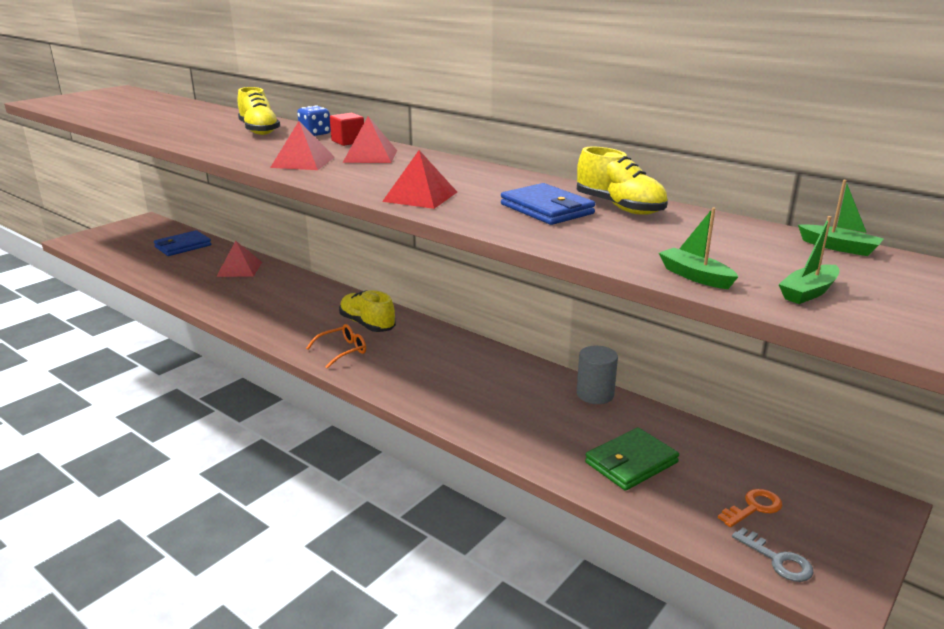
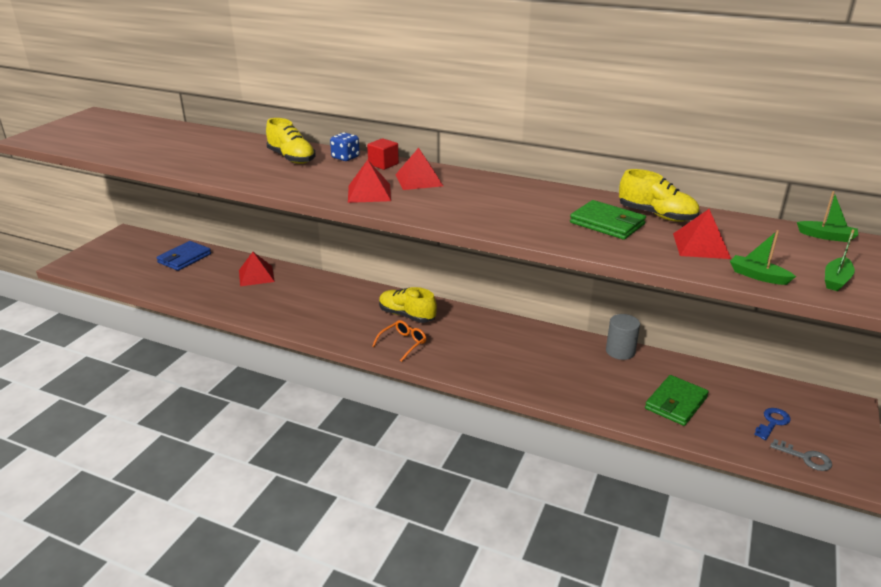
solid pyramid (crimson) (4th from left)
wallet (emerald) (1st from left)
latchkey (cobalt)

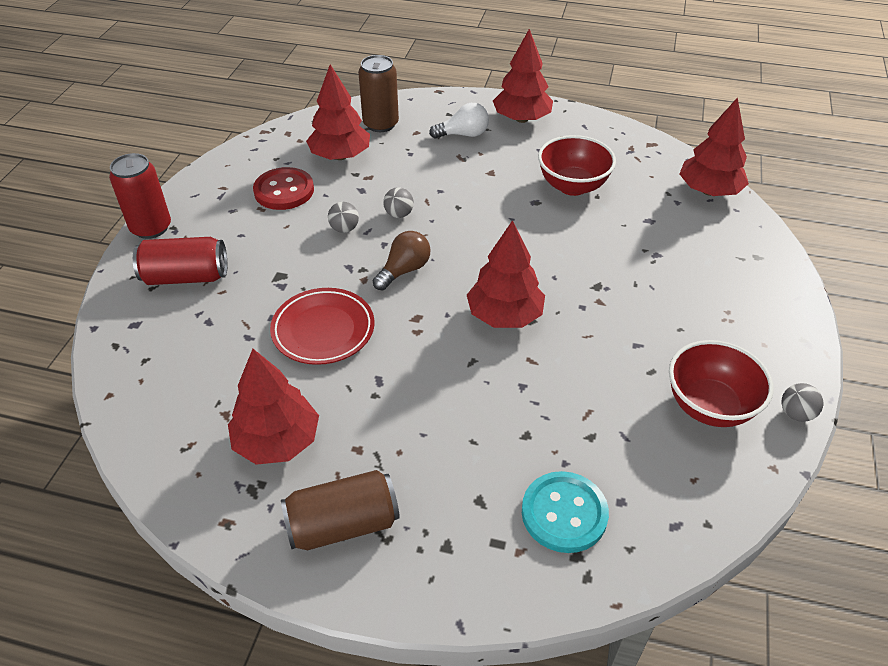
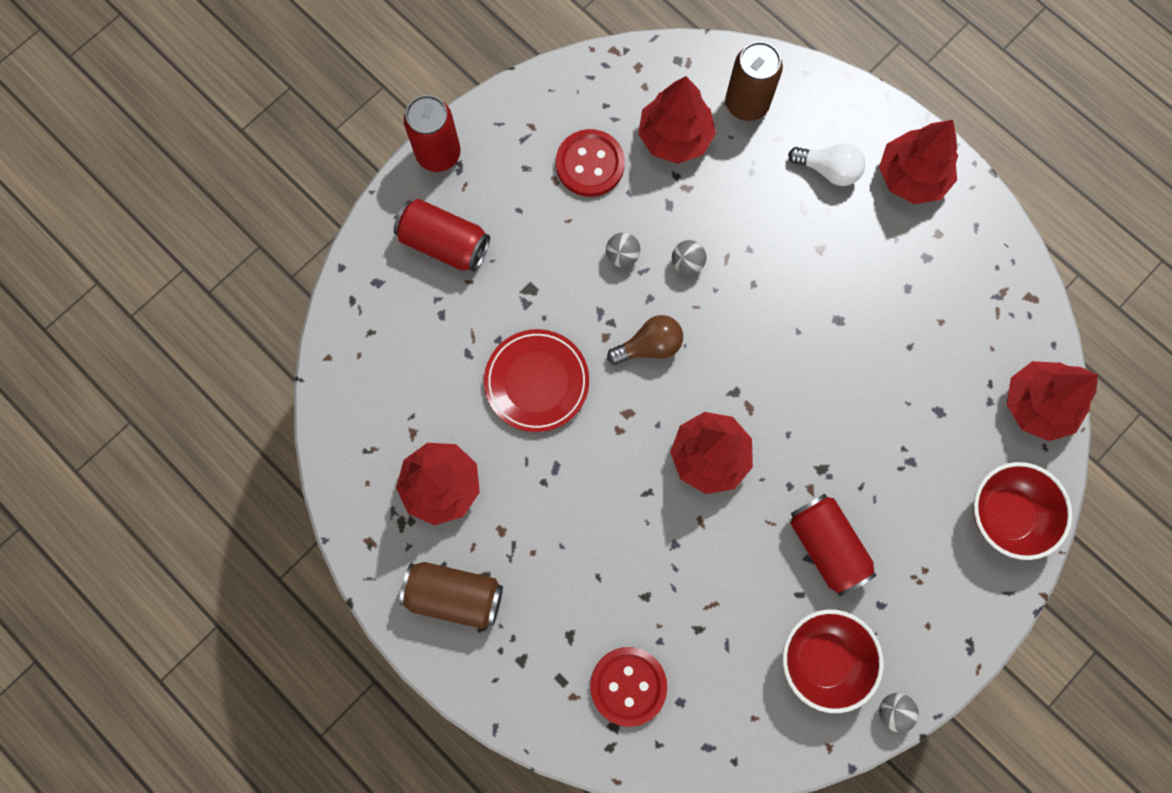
shirt button (crimson) (2nd from left)
deep dish (crimson) (2nd from left)
tin (crimson) (3rd from left)

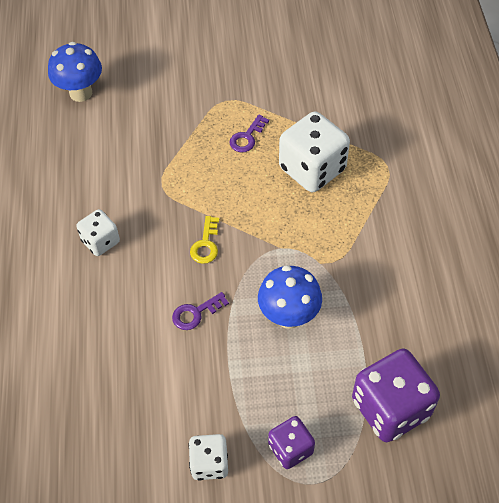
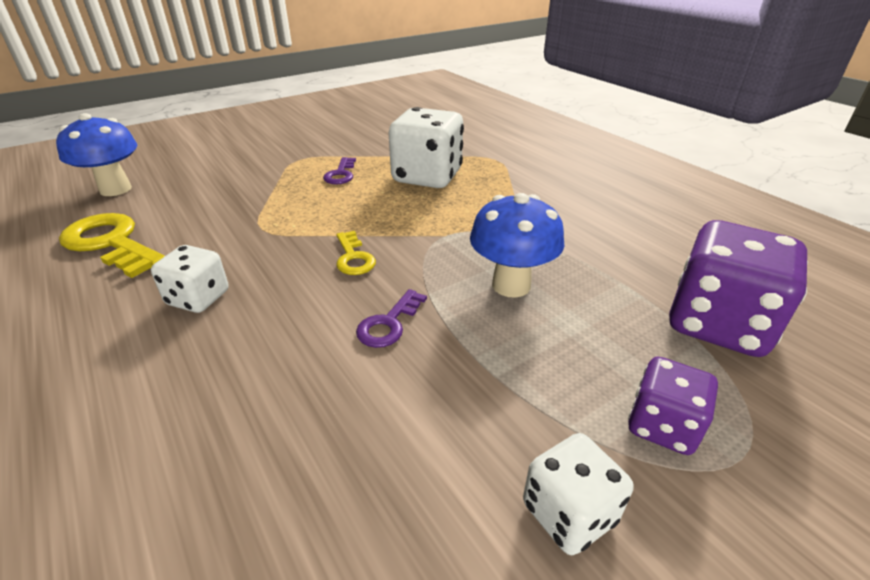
latchkey (yellow) (1st from left)

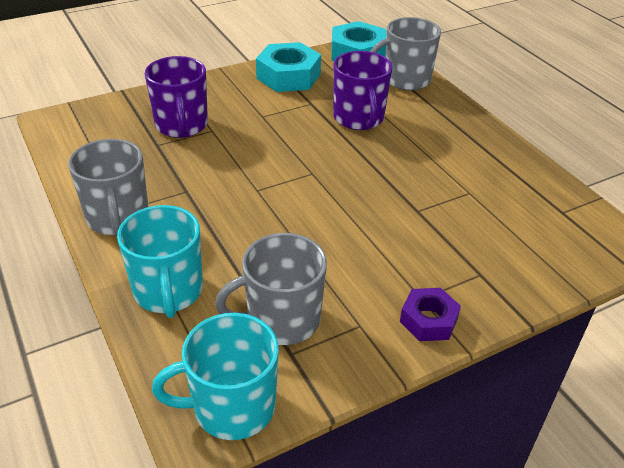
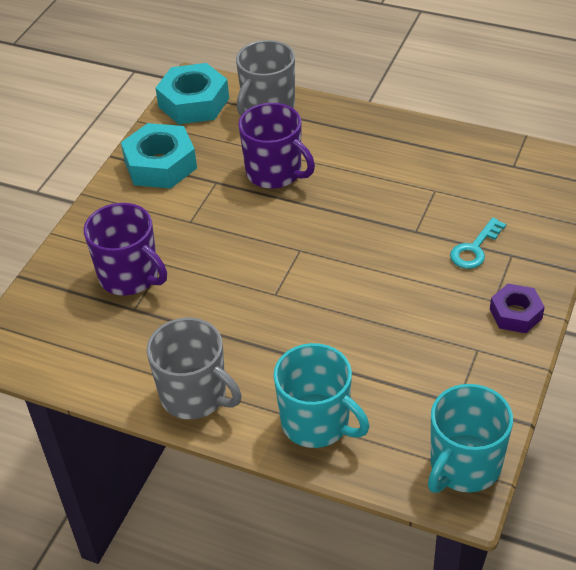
tea mug (gray) (2nd from left in the first image)
latchkey (teal)

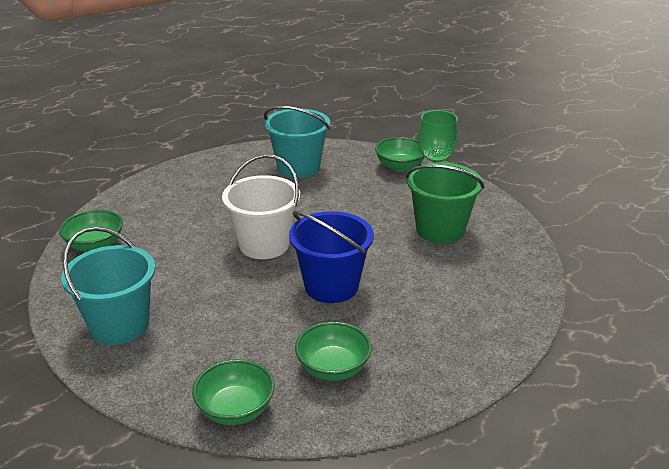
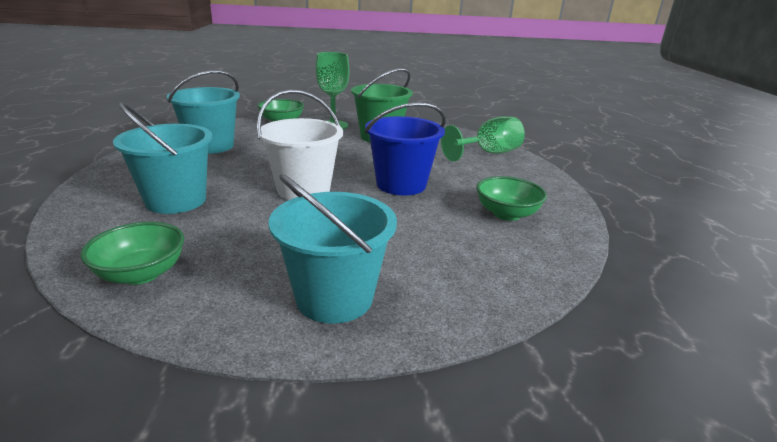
deep dish (emerald) (2nd from left in the first image)
bucket (teal) (1st from left)
wine glass (emerald) (2nd from left)

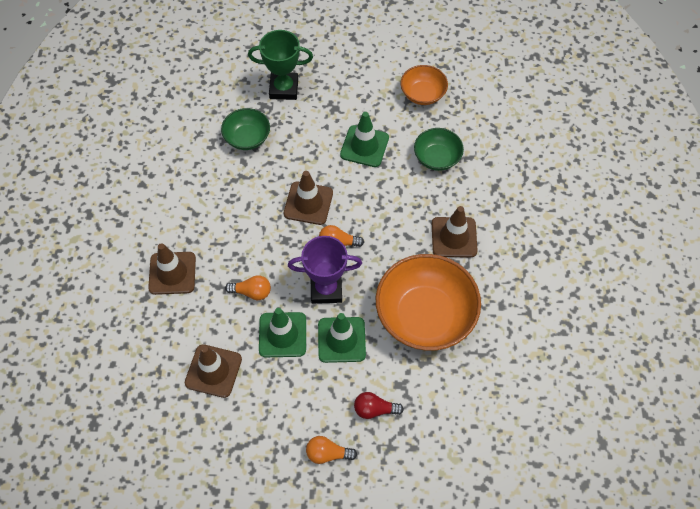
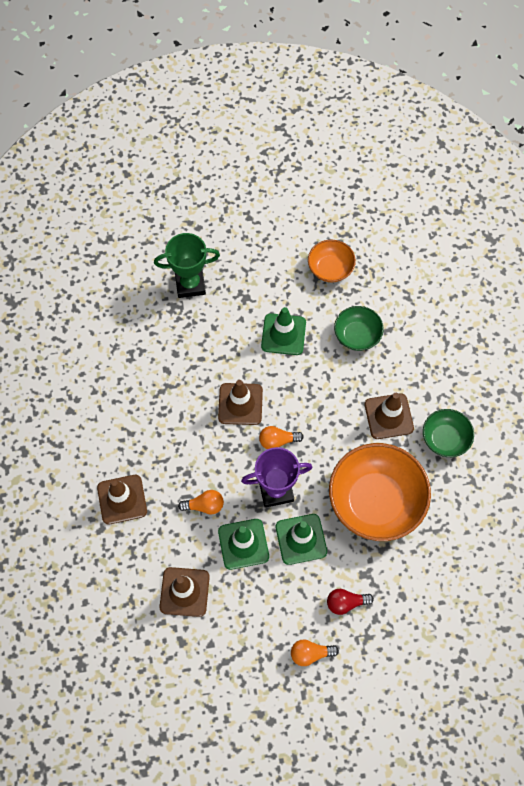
deep dish (emerald) (2nd from left)

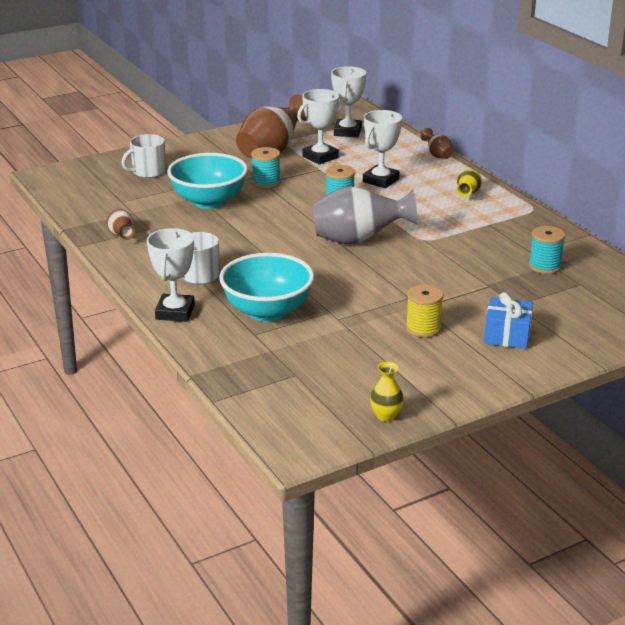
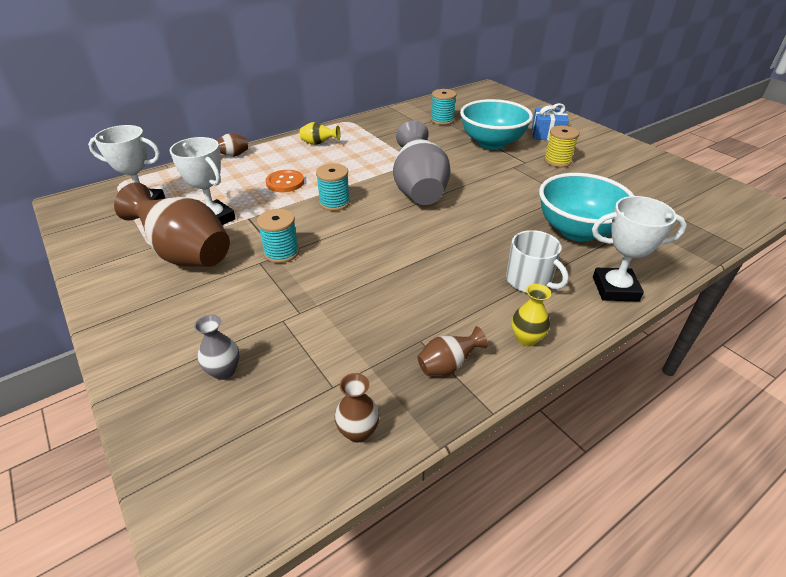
vase (gray) (1st from left)
deep dish (teal) (1st from left)
shirt button (bright orange)
vase (yellow) (2nd from left)
vase (brown) (3rd from left)

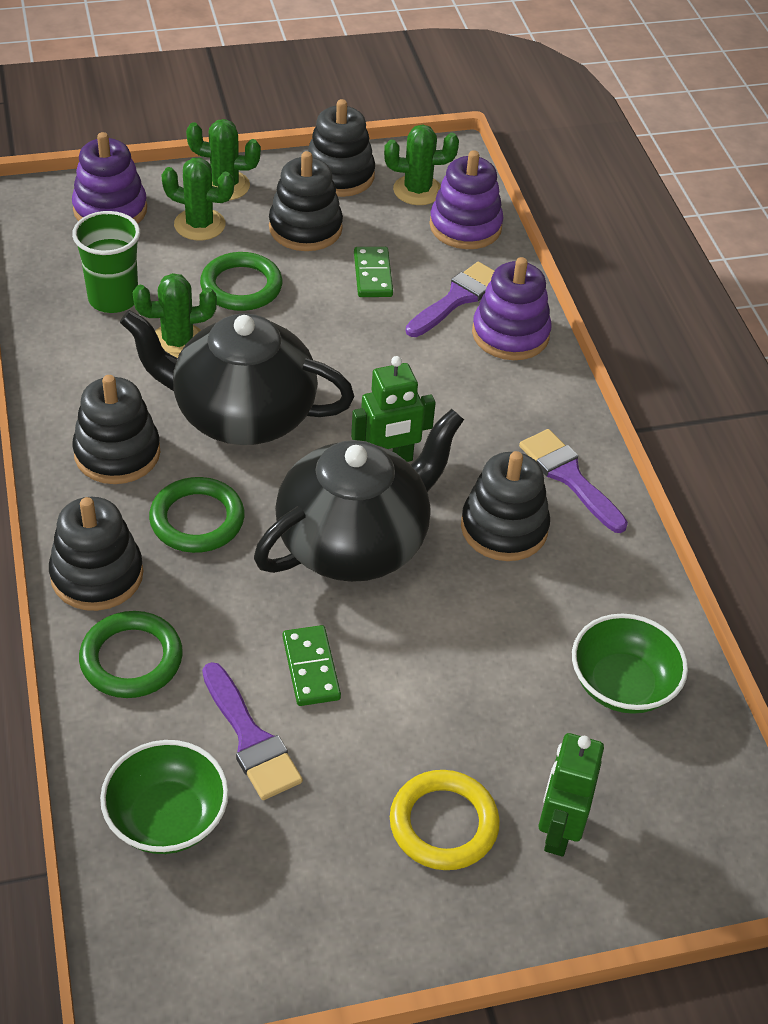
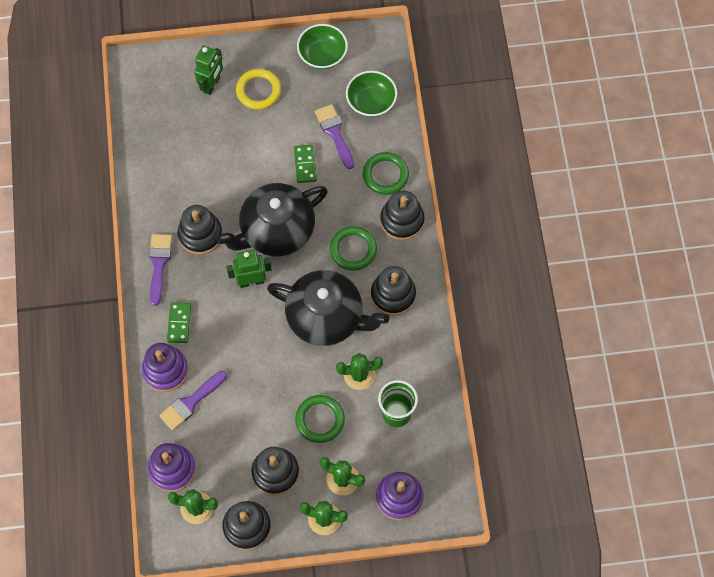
domino (emerald) (1st from left)
paint brush (royal purple) (1st from left)
deep dish (emerald) (1st from left)

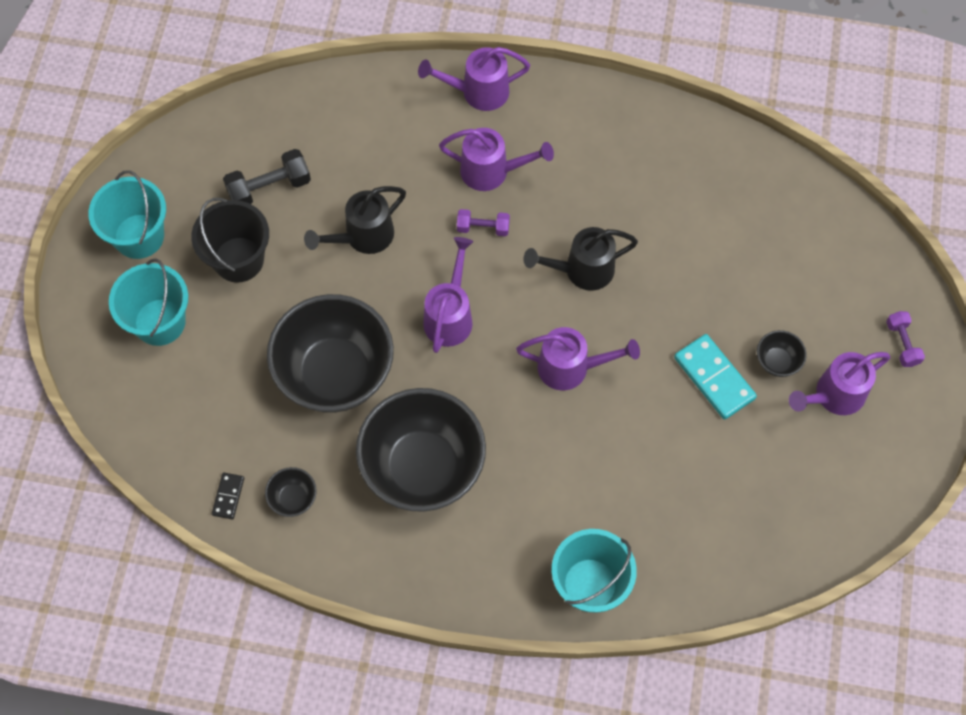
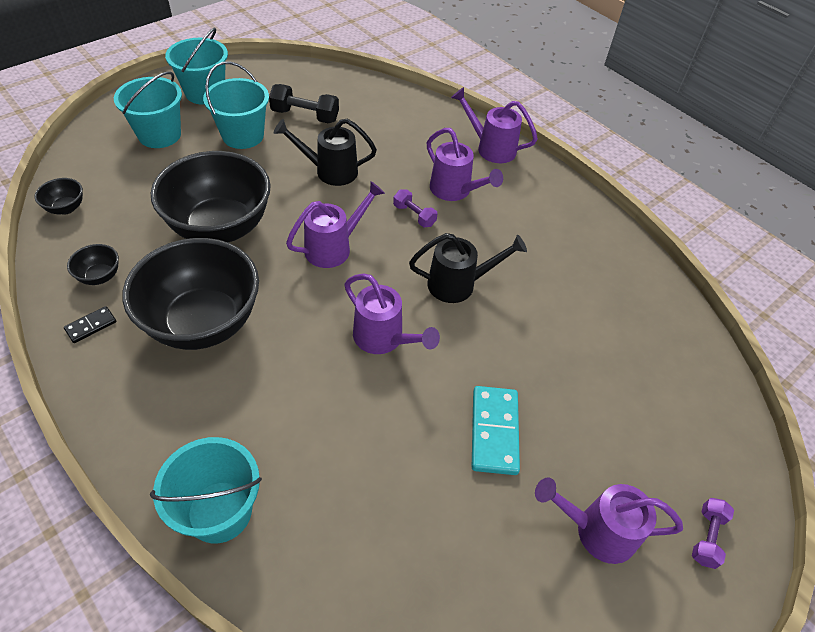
bucket (teal) (4th from left)
domino (jet-black)
sprinkling can (jet-black) (2nd from left)
deep dish (jet-black) (1st from left)

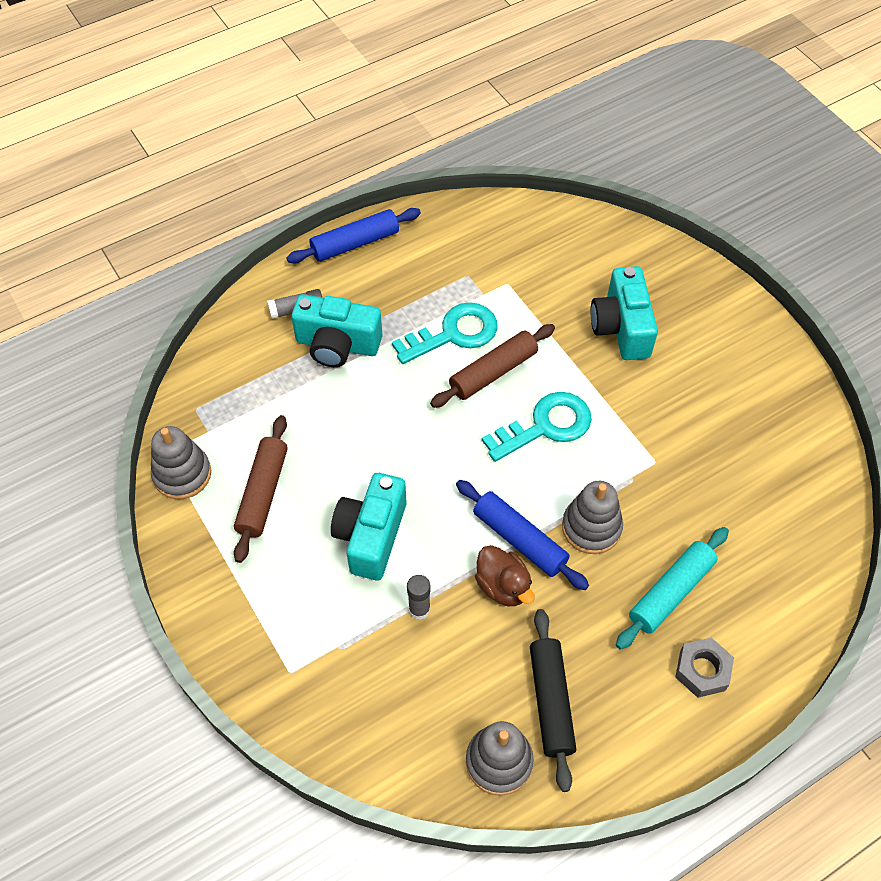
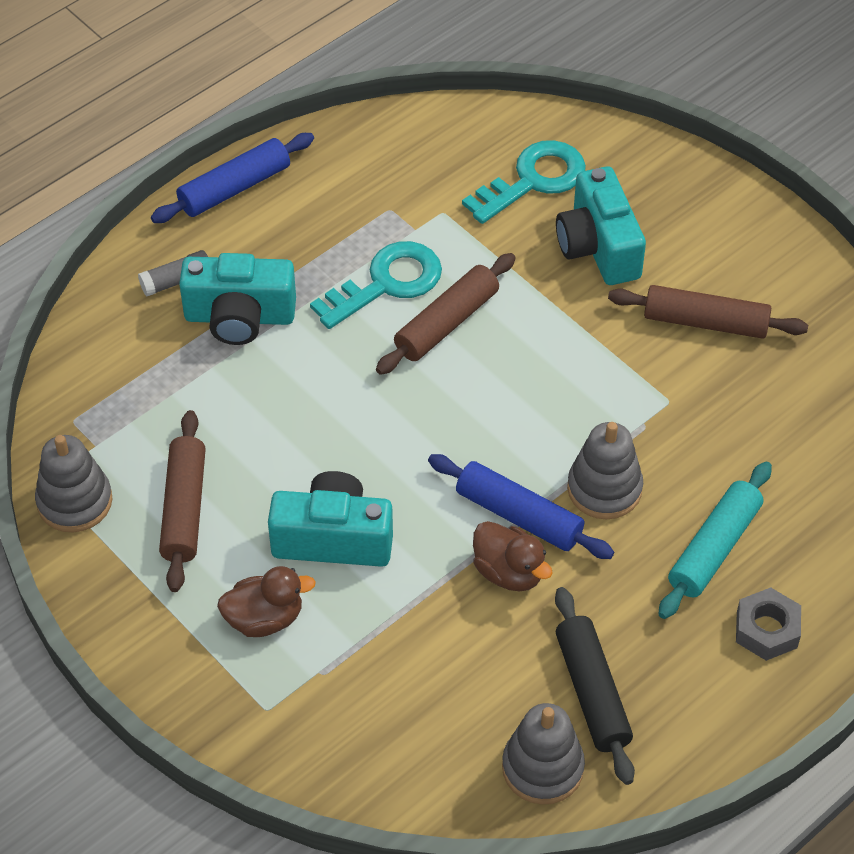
compact camera (teal) (2nd from left)
glue (gray) (2nd from left in the first image)
latchkey (teal) (2nd from left)
duck (brown) (1st from left)
pastry roller (brown) (3rd from left)

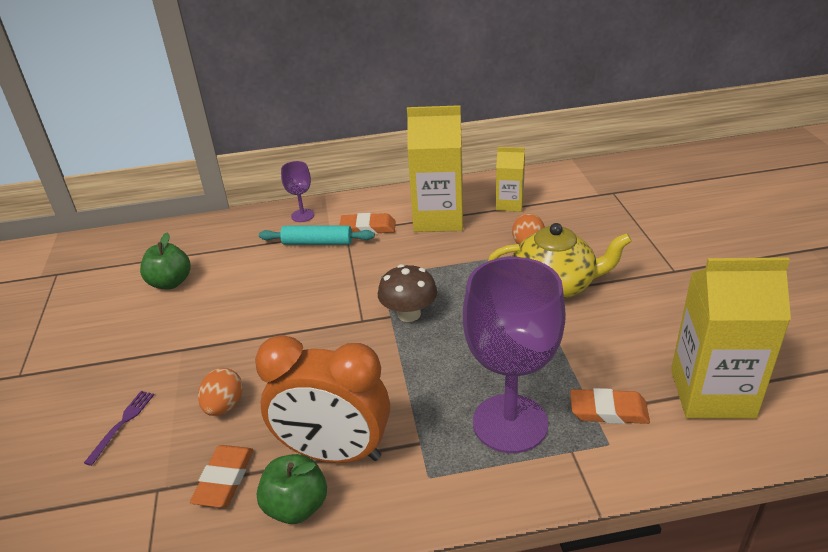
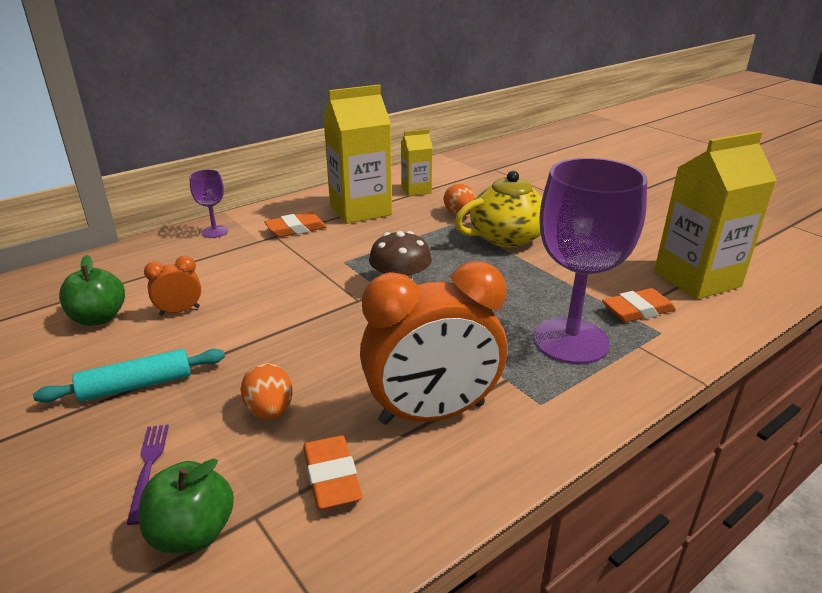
apple fruit (emerald) (2nd from left)
pastry roller (teal)
alarm clock (bright orange) (1st from left)

